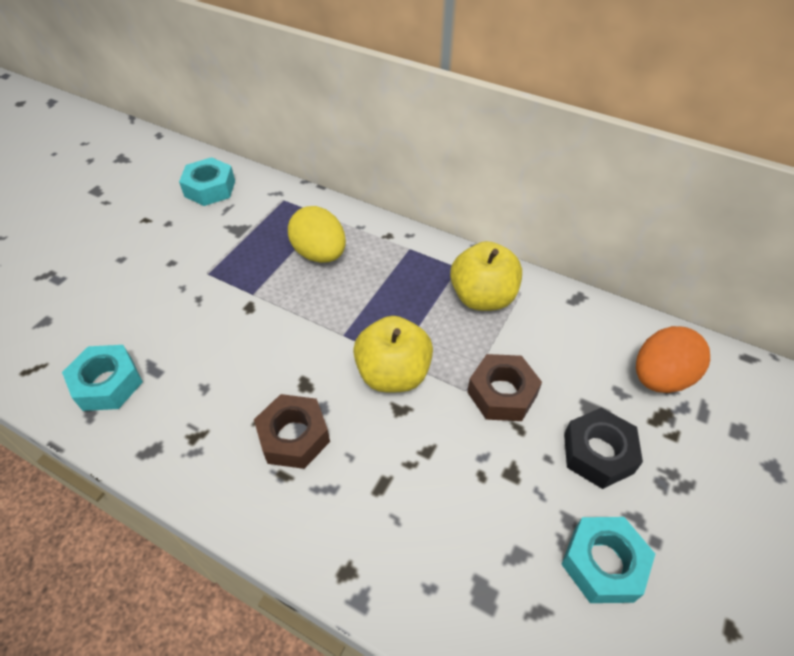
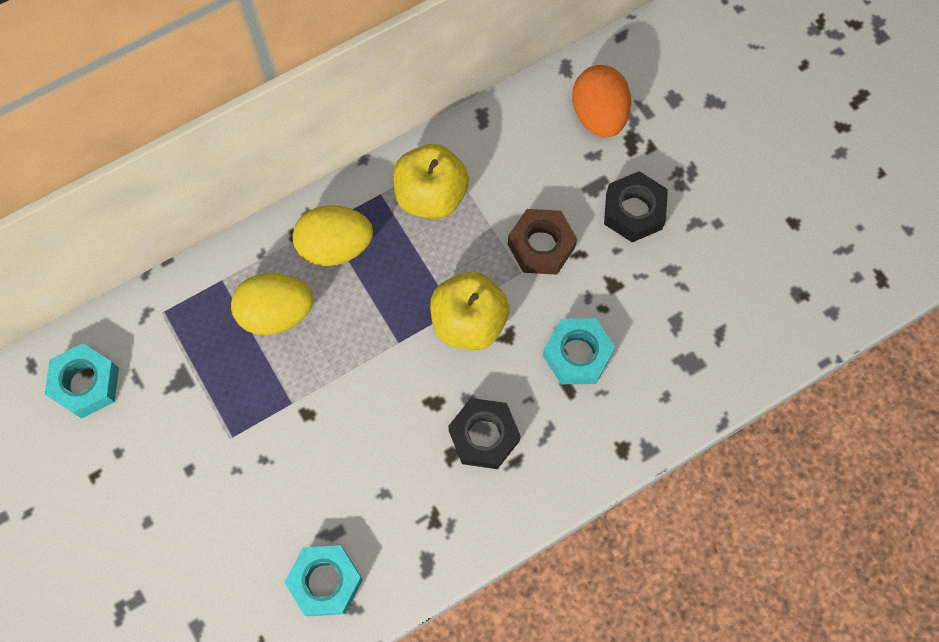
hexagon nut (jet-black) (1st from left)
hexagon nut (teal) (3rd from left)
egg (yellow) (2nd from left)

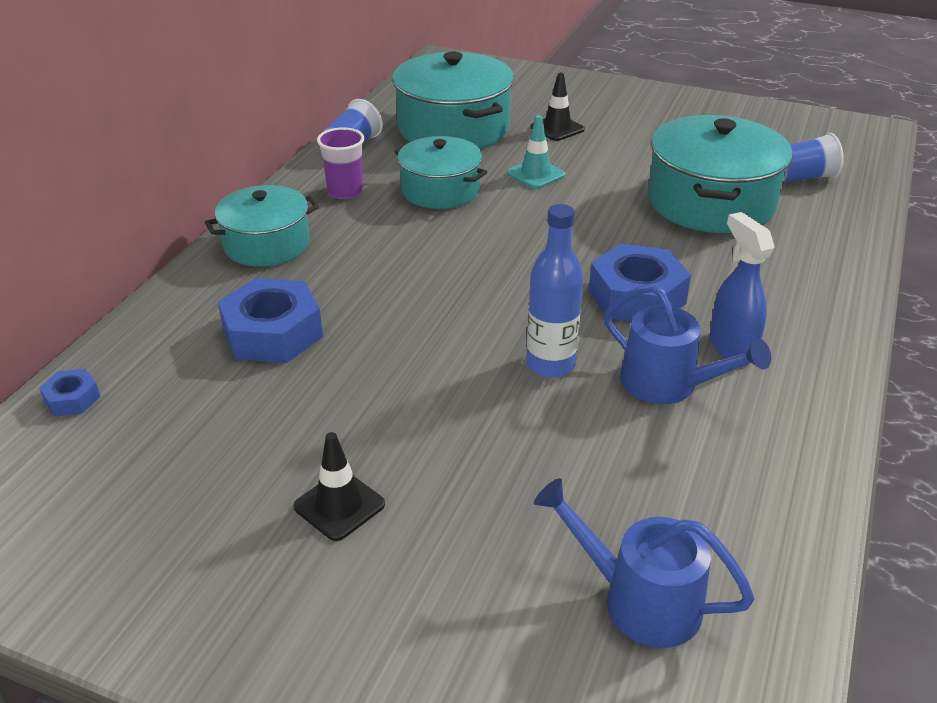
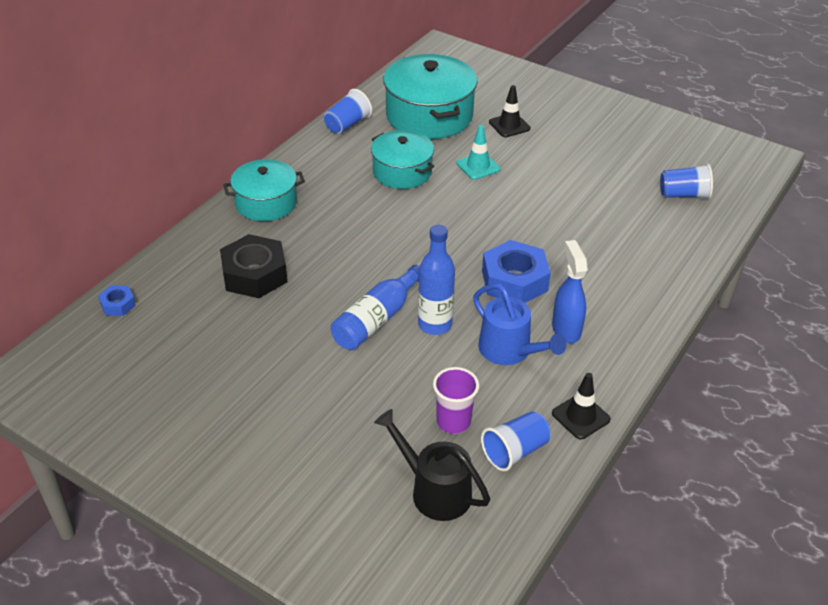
hexagon nut (jet-black)
safety cone (jet-black) (2nd from left)
tumbler (royal purple)
sprinkling can (jet-black)
pot (teal) (4th from left in the first image)
drink bottle (cobalt) (1st from left)
tumbler (cobalt) (2nd from left)

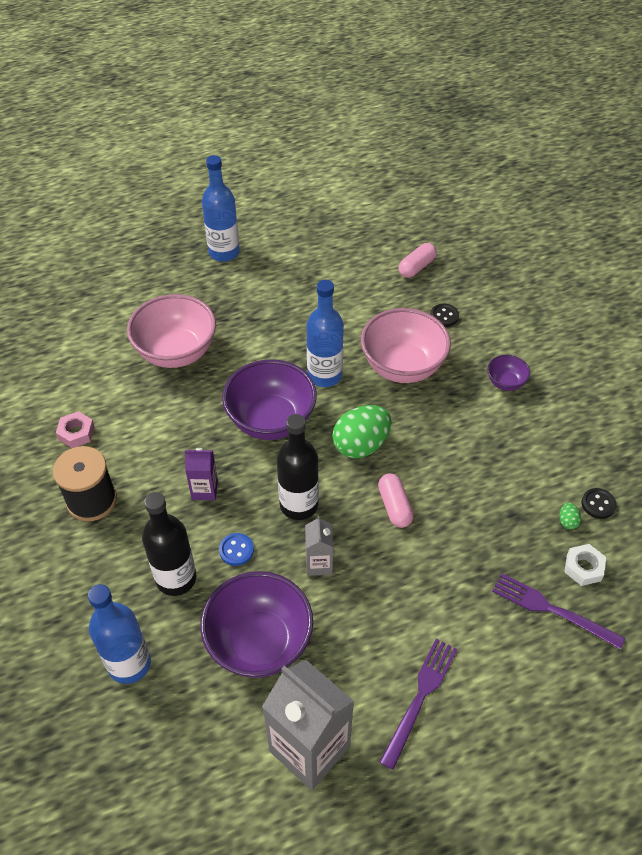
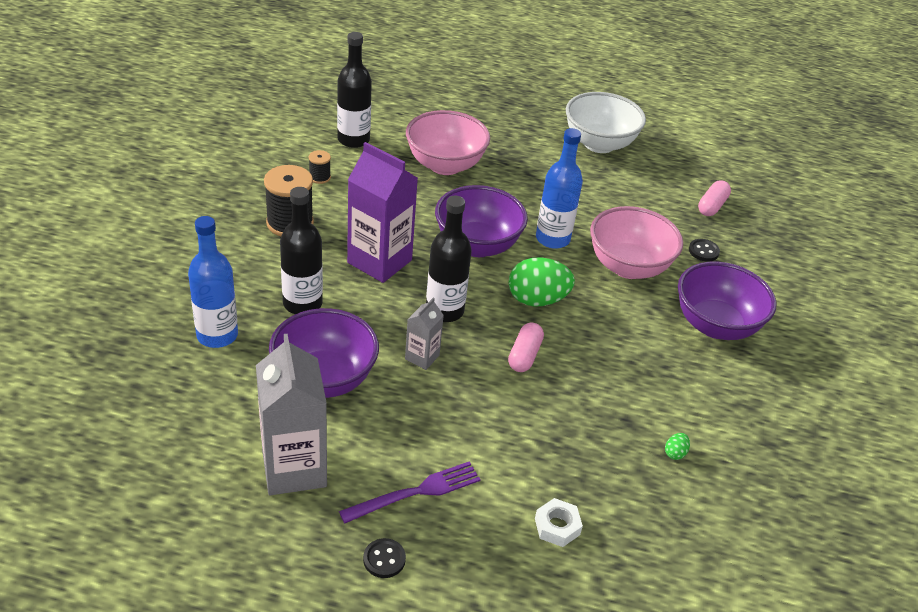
bobbin (jet-black) (2nd from left)
carton (royal purple)
drink bottle (cobalt) (2nd from left in the first image)
shirt button (cobalt)
pill (rose-pink) (2nd from left)
deep dish (royal purple) (3rd from left)
dinner fork (royal purple) (2nd from left in the first image)
hexagon nut (pure white)
shirt button (jet-black) (1st from left)
drink bottle (jet-black) (2nd from left)
deep dish (pure white)

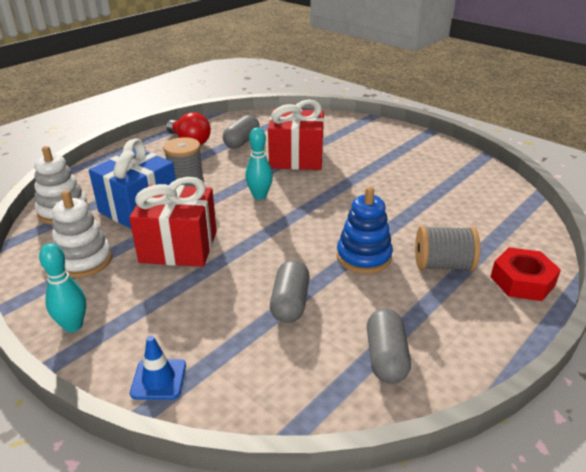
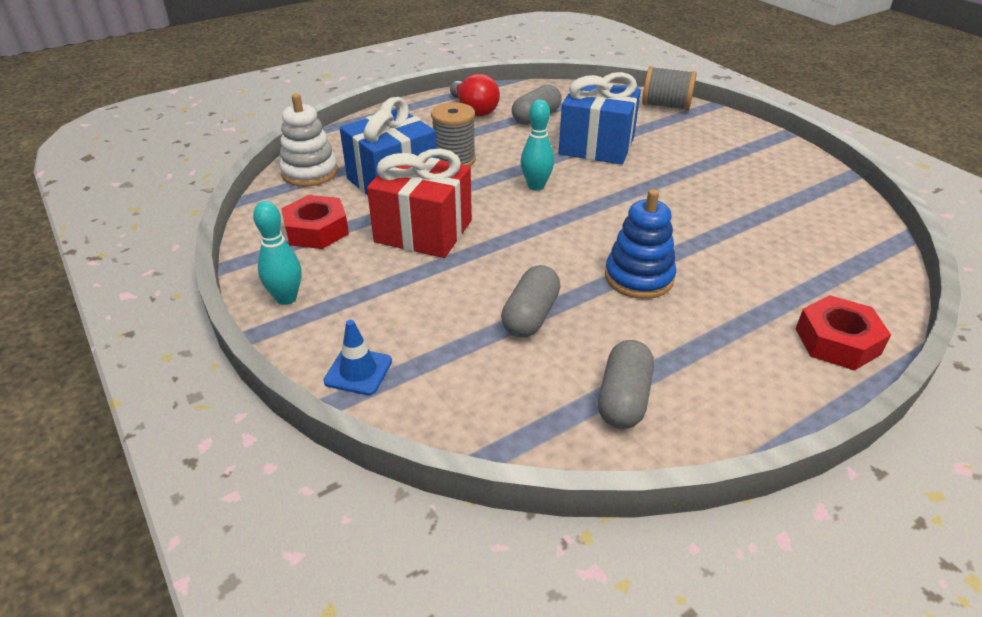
hexagon nut (crimson) (1st from left)
present (cobalt) (2nd from left)
bobbin (gray) (2nd from left)

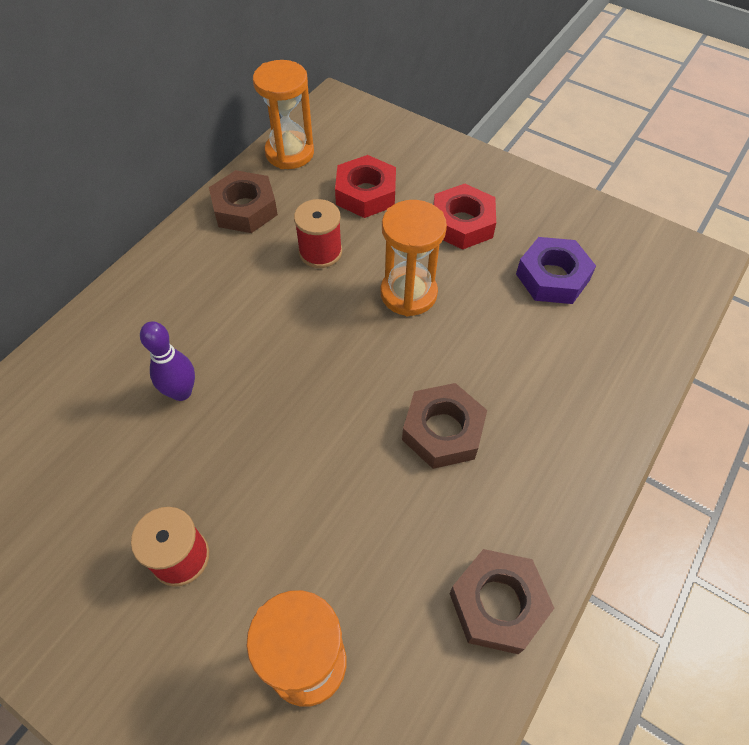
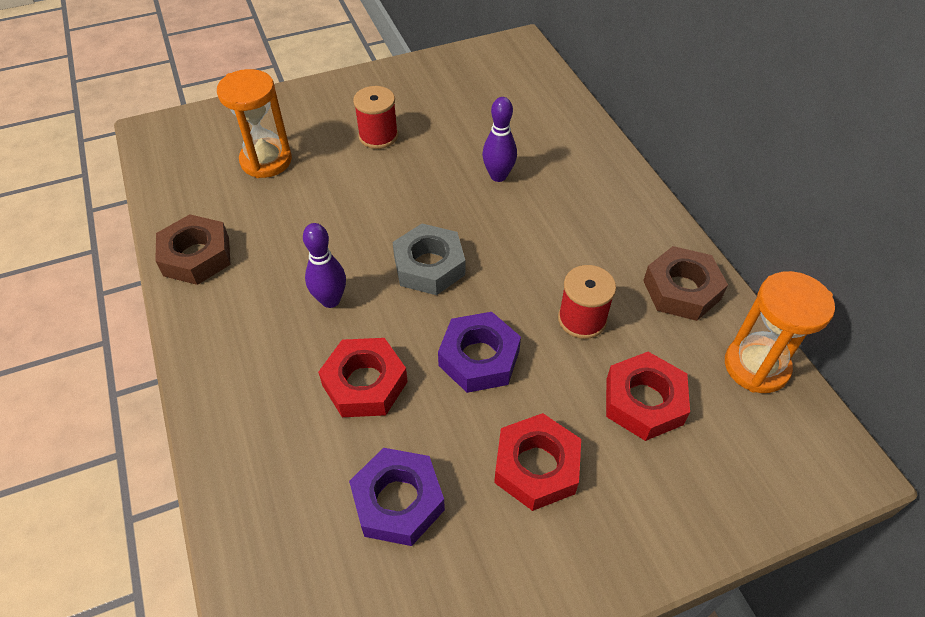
hexagon nut (royal purple) (2nd from left)
tenpin (royal purple) (1st from left)
hexagon nut (crimson) (1st from left)
hexagon nut (gray)

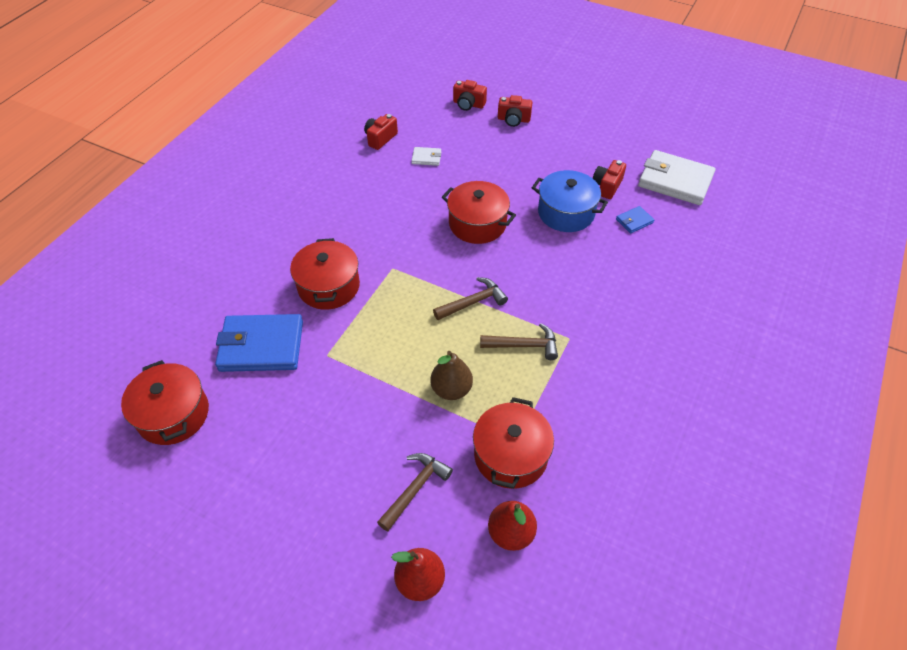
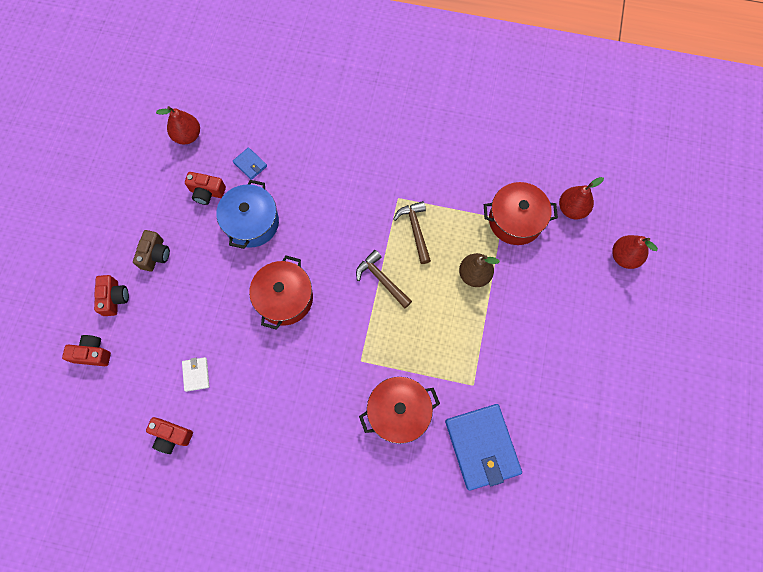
pot (crimson) (1st from left in the first image)
carpenter's hammer (brown) (1st from left in the first image)
compact camera (crimson) (1st from left)
pear fruit (crimson) (1st from left)
compact camera (brown)

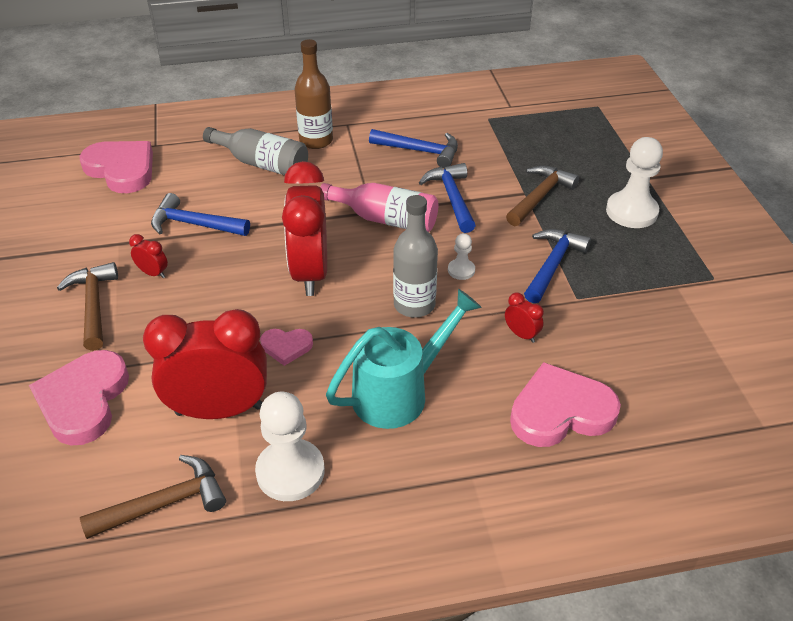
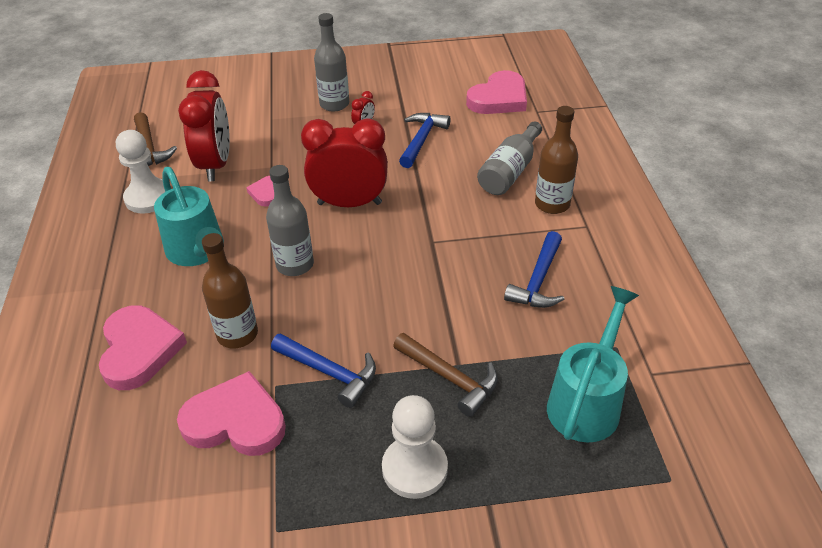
heart (rose-pink) (2nd from left)
drink bottle (gray) (2nd from left)
drink bottle (rose-pink)
carpenter's hammer (cobalt) (3rd from left in the first image)
pawn (pure white) (2nd from left in the first image)
drink bottle (brown) (1st from left)
sprinkling can (teal) (2nd from left)

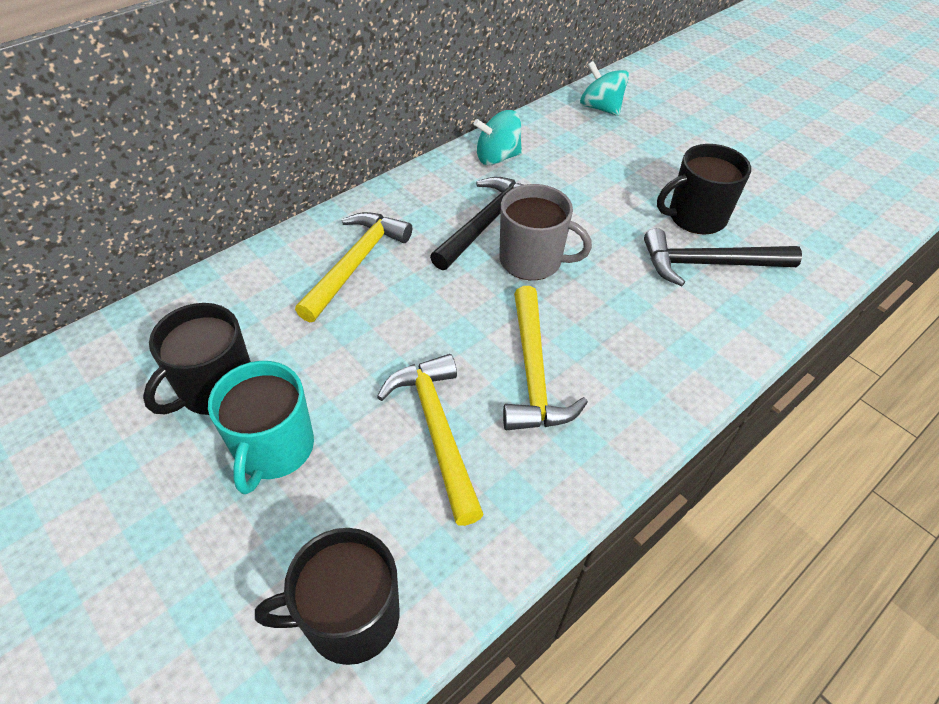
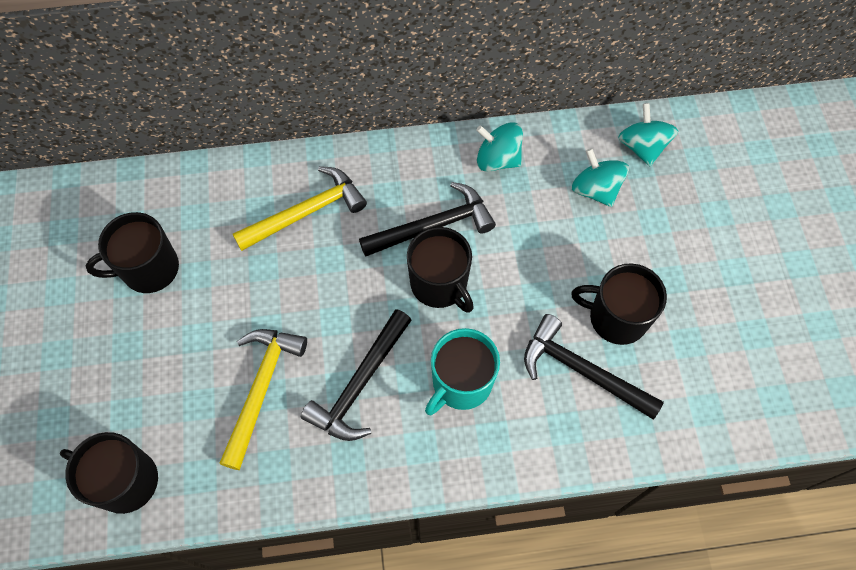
tea mug (teal)
tea mug (jet-black) (3rd from left)
carpenter's hammer (jet-black) (1st from left)
toy top (teal) (2nd from left)

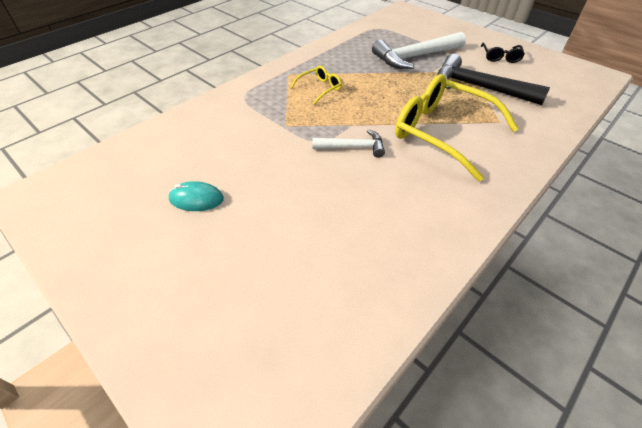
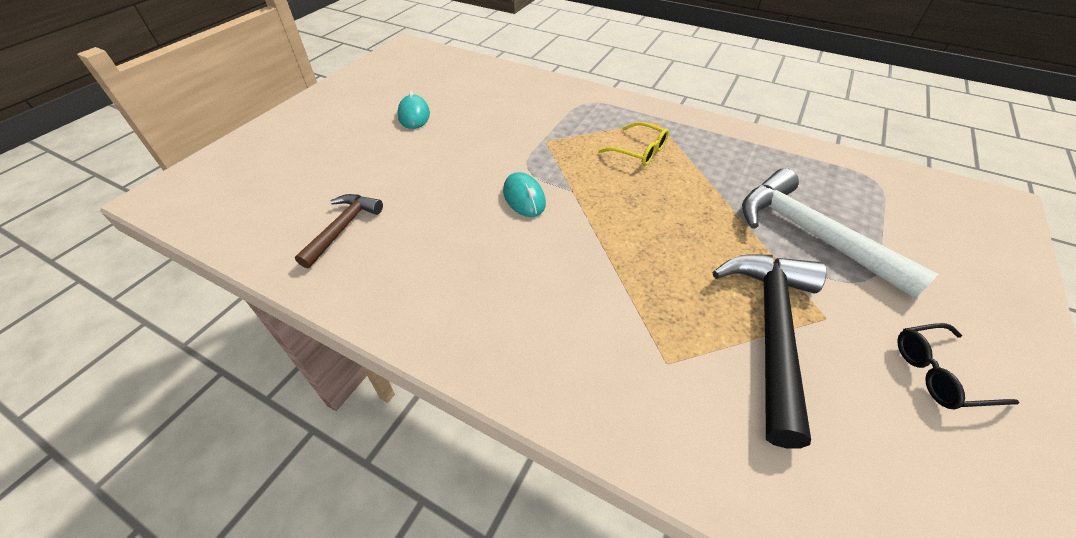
PC mouse (teal) (2nd from left)
eyeglasses (yellow) (2nd from left in the first image)
carpenter's hammer (brown)

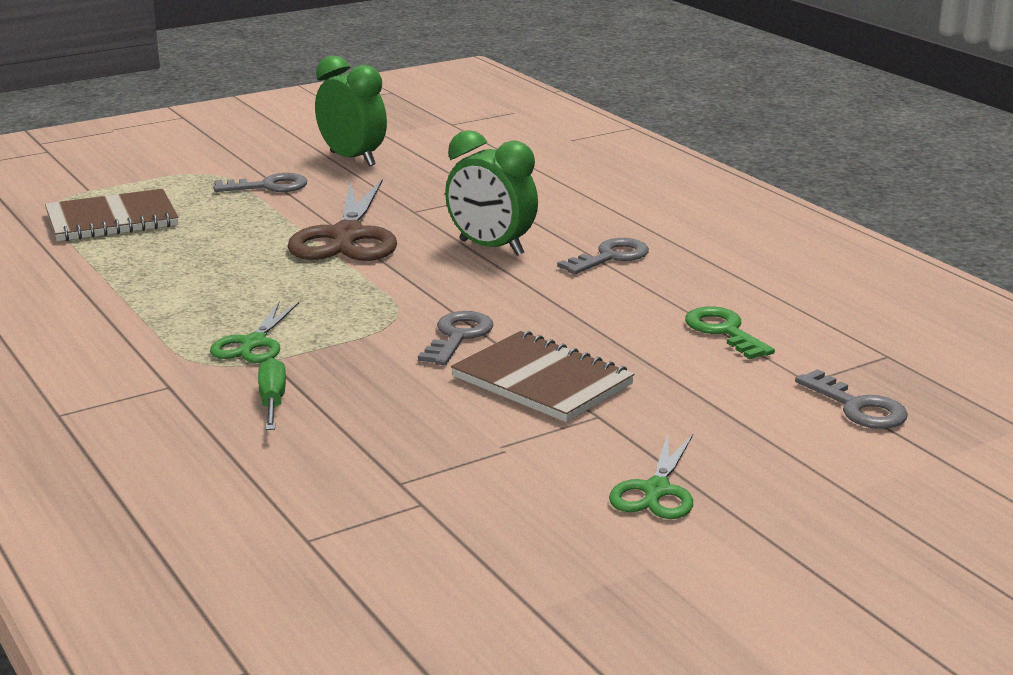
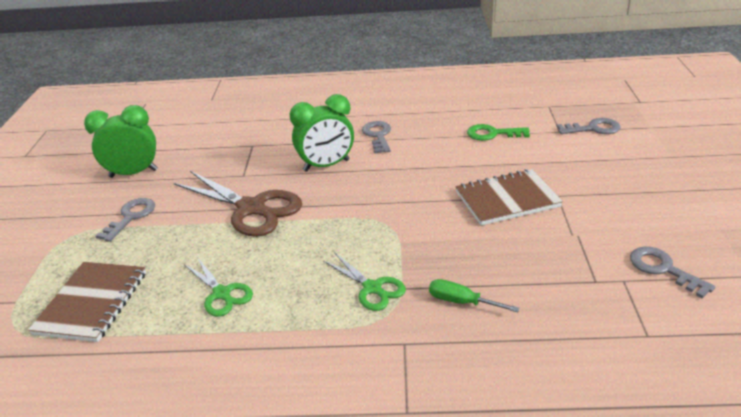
latchkey (gray) (4th from left)
scissors (emerald) (1st from left)

